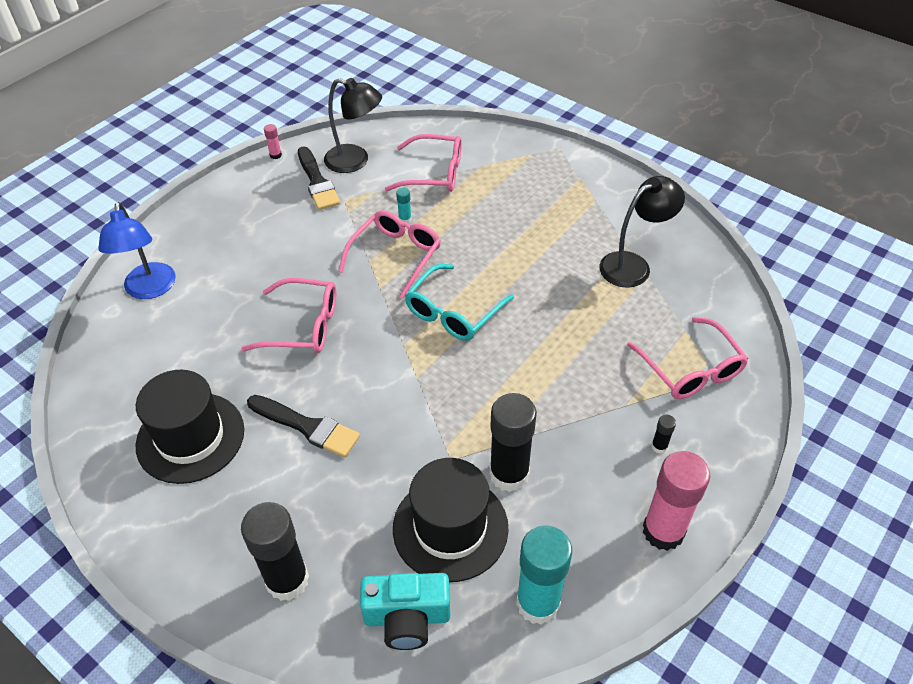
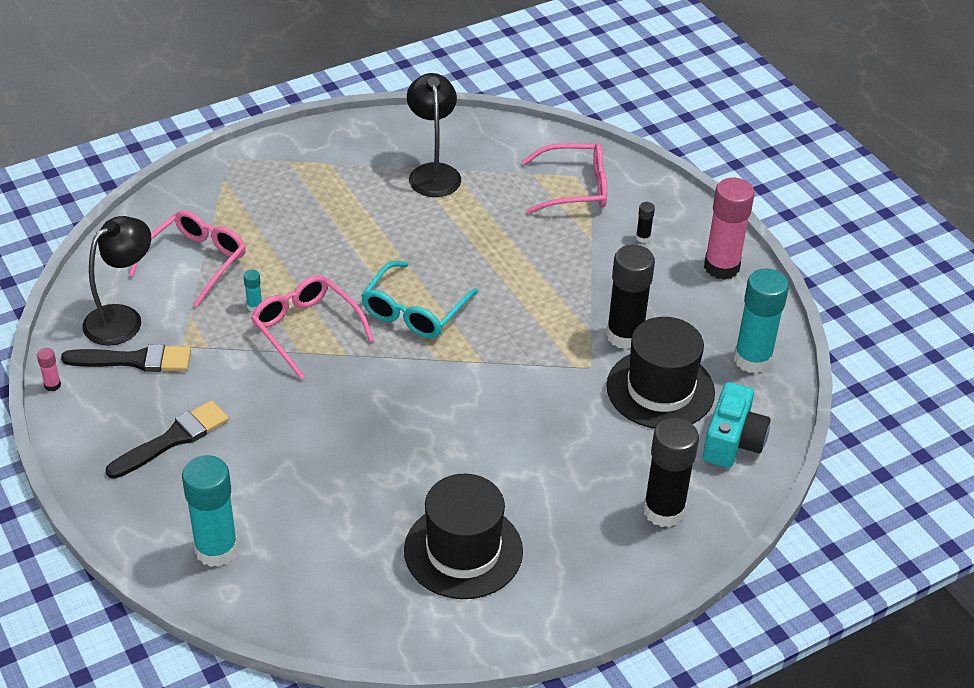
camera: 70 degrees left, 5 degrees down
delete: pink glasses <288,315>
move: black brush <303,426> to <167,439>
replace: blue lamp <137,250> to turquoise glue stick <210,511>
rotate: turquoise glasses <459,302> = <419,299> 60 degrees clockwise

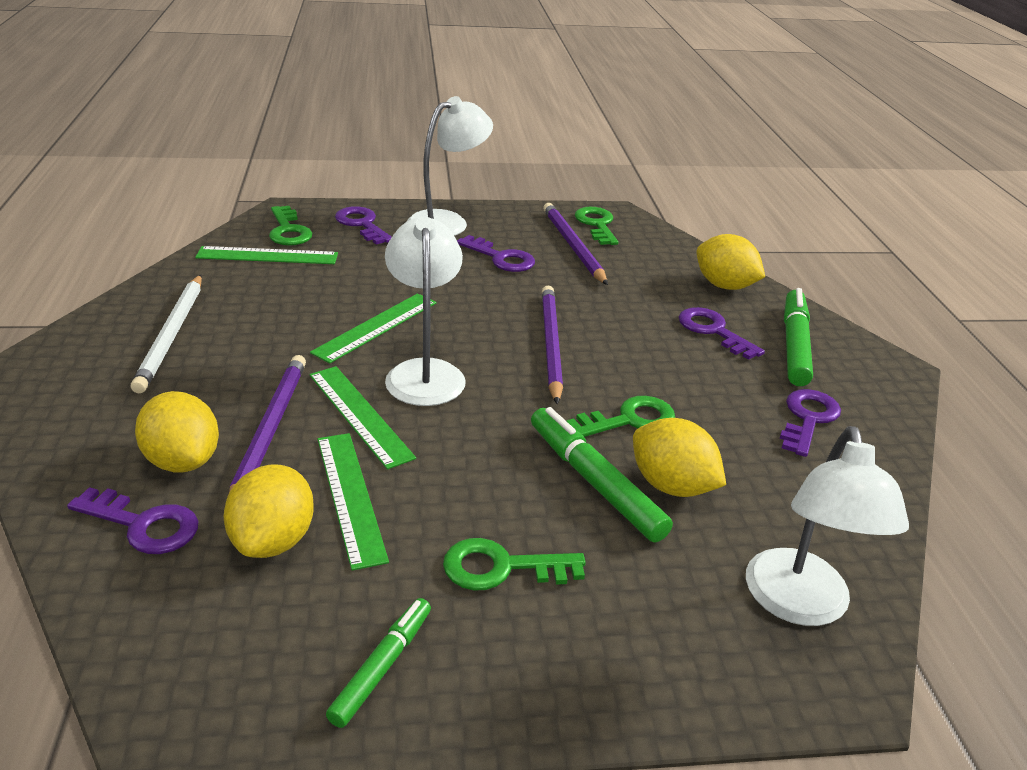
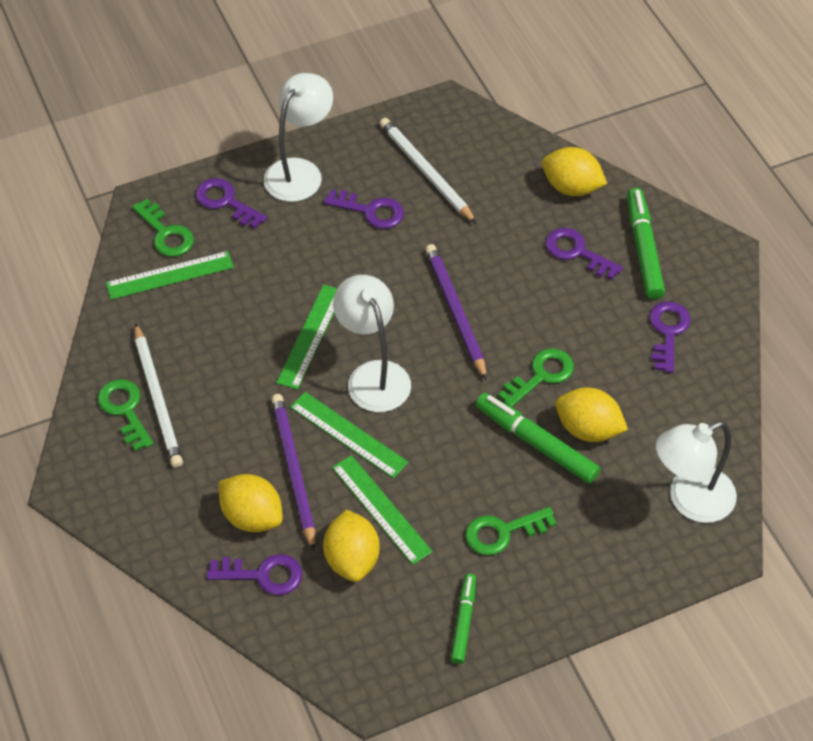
camera: 15 degrees left, 20 degrees up
move: green key <596,226> to <125,415>
recolor: purple pencil <575,244> to white pencil <428,171>
rotate: white lamp <827,526> = <696,472> 75 degrees clockwise

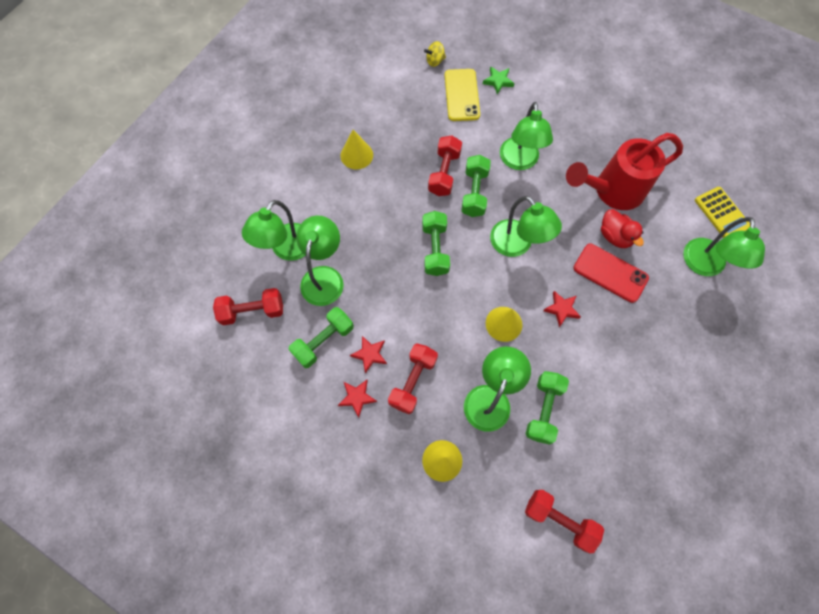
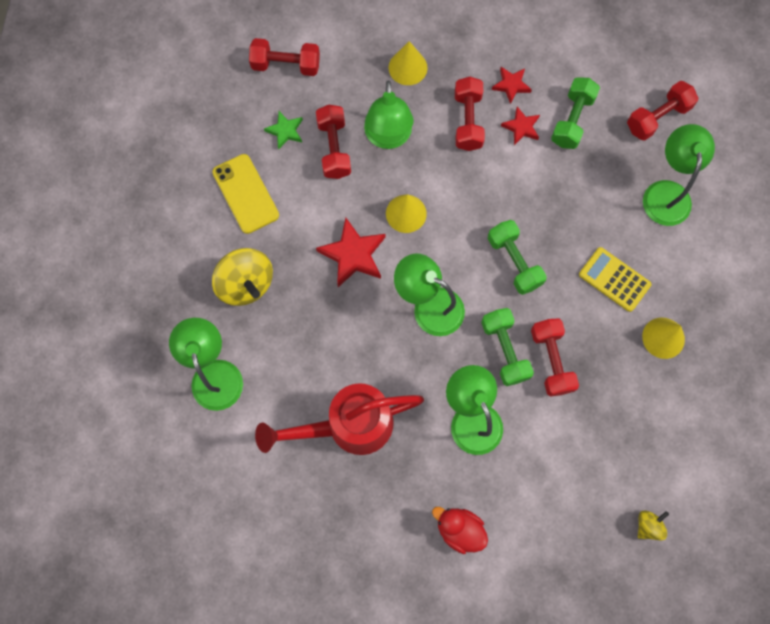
camera: 155 degrees right, 5 degrees up
delete: green lamp <320,261>; red phone <611,273>
insert: yellow spinning top <242,277>
move: yellow phone <462,95> to <245,194>; green star <499,80> to <283,130>; red duck <622,228> to <460,530>; yellow calculator <722,212> to <615,279>
recolor: green dumbbell <547,408> to red dumbbell <333,142>
rotate: red watering can <624,171> = <339,419> 150 degrees counterclockwise
resize: red star <562,309> = <351,252> x1.70

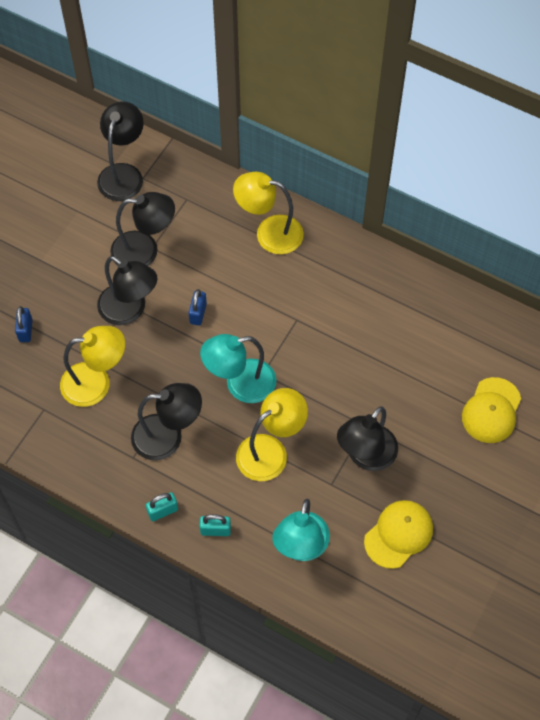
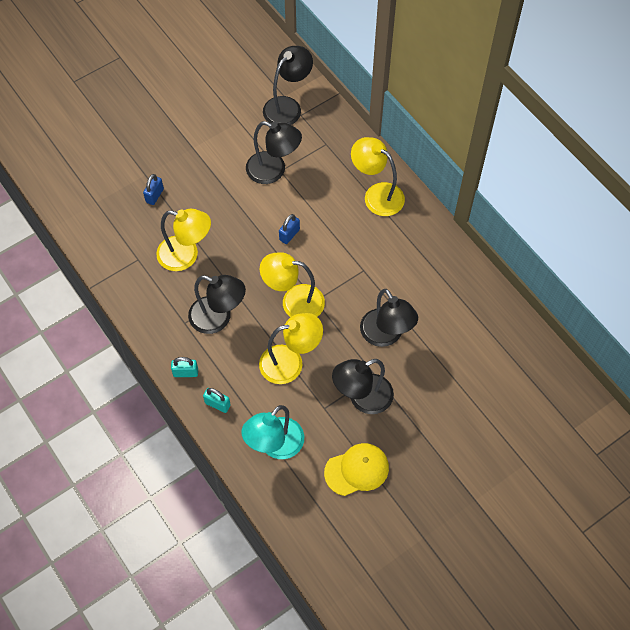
camera: 25 degrees right, 0 degrees up
delete: yellow cap <491,410>
move: black lamp <127,290> to <389,318>
recolor: turquoise lamp <238,368> to yellow lamp <292,284>

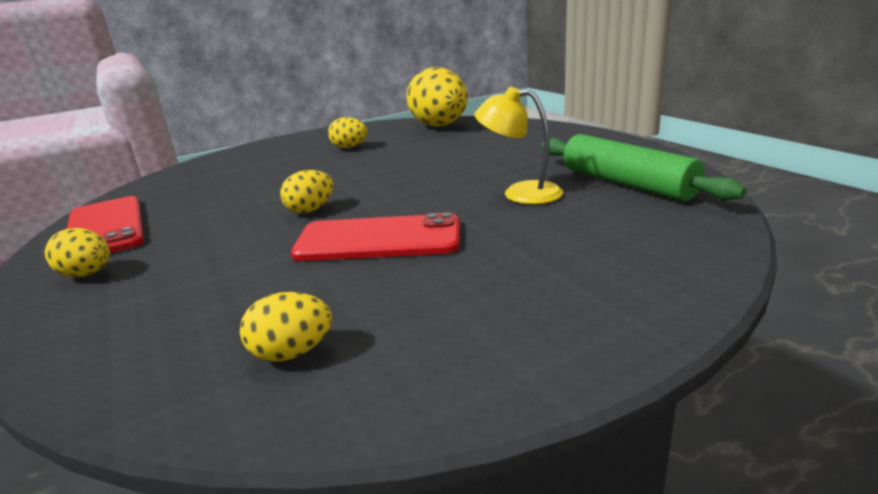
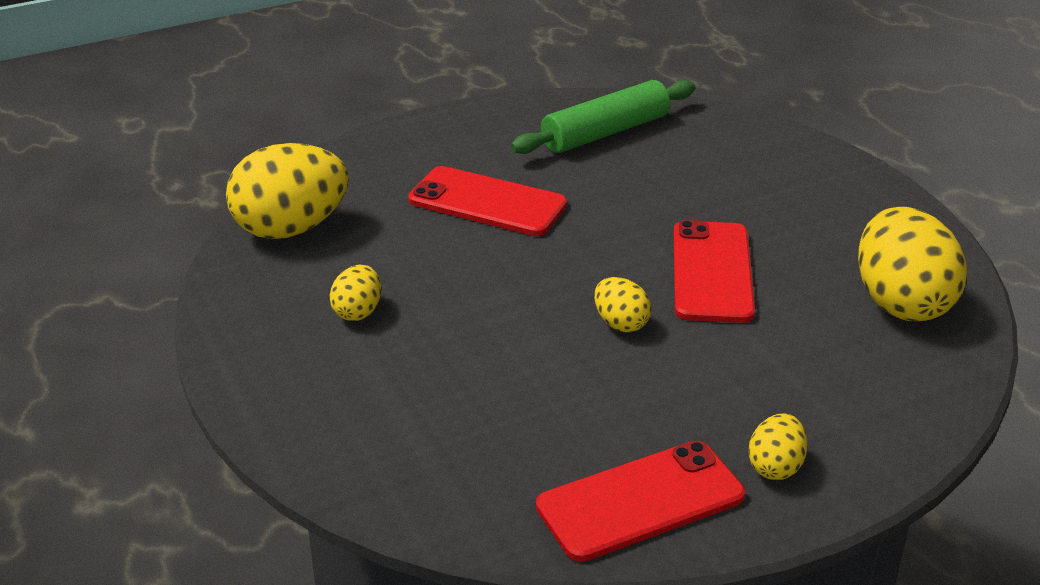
camera: 90 degrees left, 10 degrees up
delete: yellow lamp <519,145>
insert: red phone <487,201>
resize: yellow egg <286,327> = <912,264> x2.03

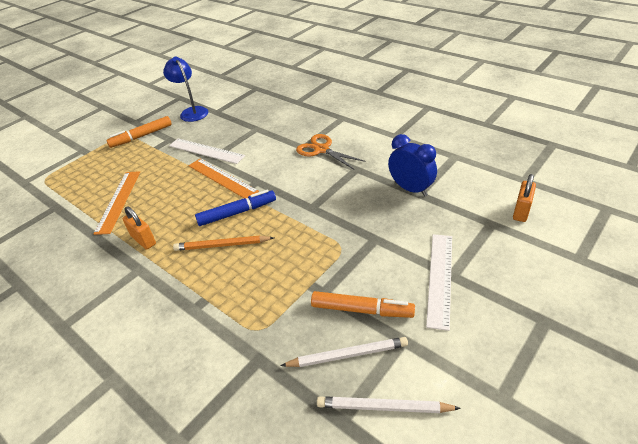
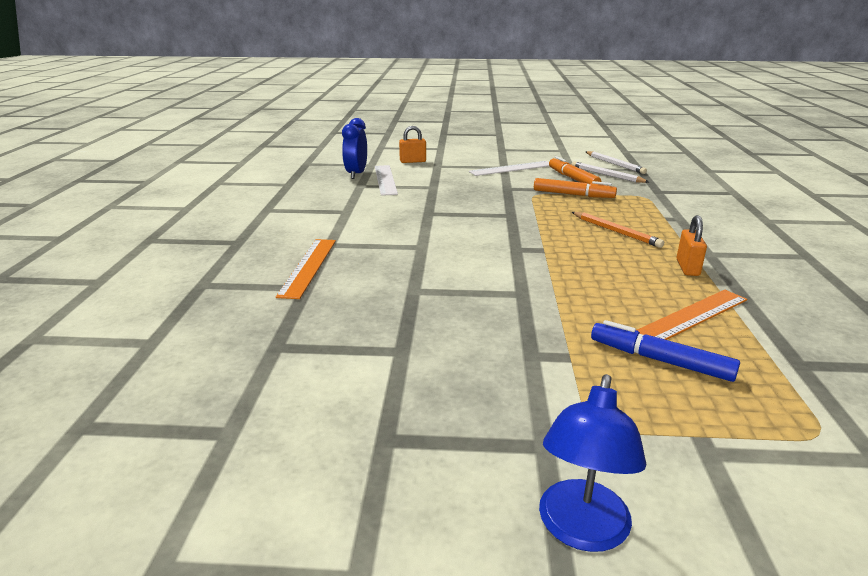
camera: 130 degrees left, 15 degrees down
delete: orange scissors <331,152>
move: orange marker <139,132> to <575,188>; blue lamp <185,89> to <592,463>; white ruler <207,151> to <386,180>; orange ruler <223,178> to <306,269>; blue marker <235,208> to <665,351>; blue clock <412,165> to <354,148>

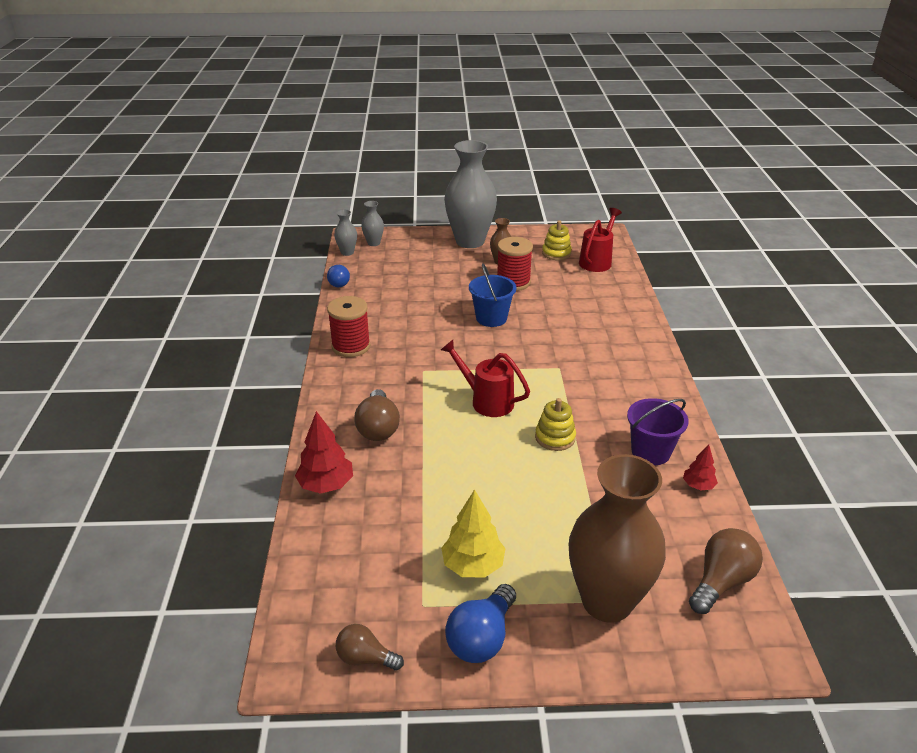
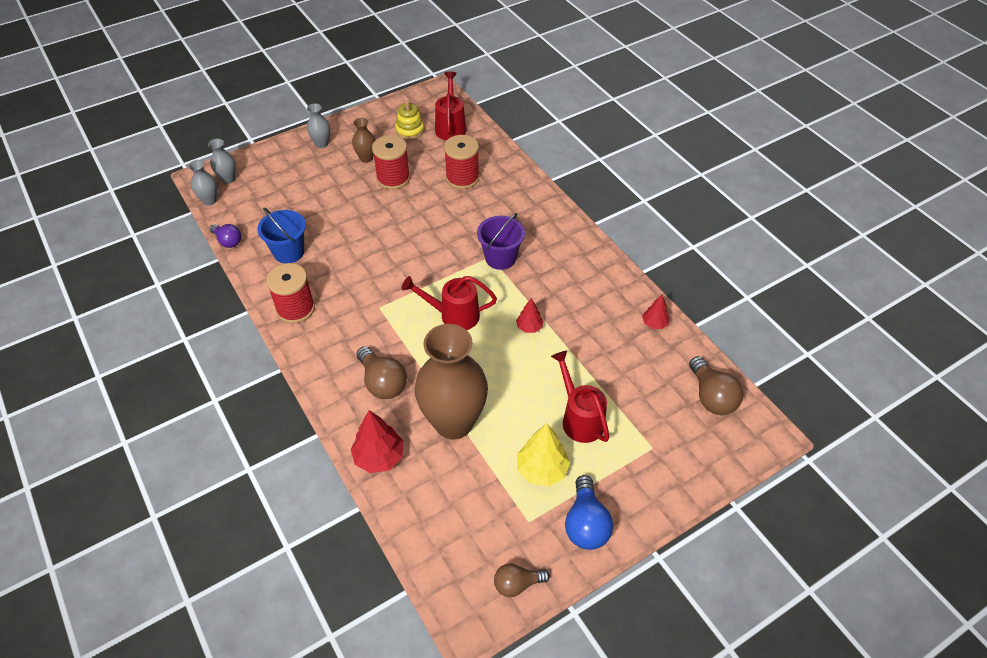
camera: 30 degrees left, 15 degrees up
insert: red spool <461,162>; red watering can <580,397>
move: blue bucket <493,295> to <281,235>; brown vase <617,538> to <451,382>; purple bucket <658,431> to <501,241>
replace: yellow stacking toy <555,424> to red tree <530,315>
recolor: blue light bulb <338,276> to purple light bulb <225,236>
rotate: brown light bulb <726,571> = <716,385> 150 degrees clockwise
resize: grey vase <470,194> = <318,125> x0.43

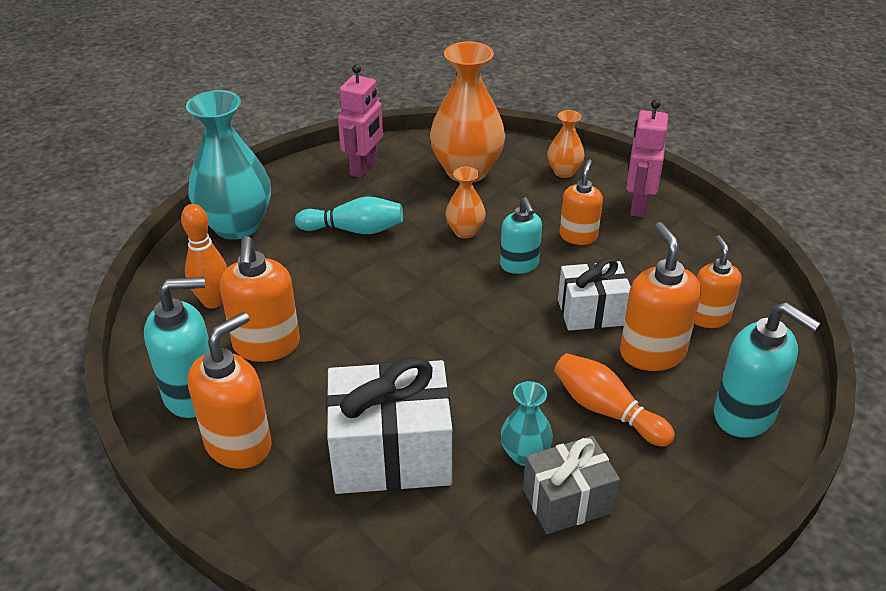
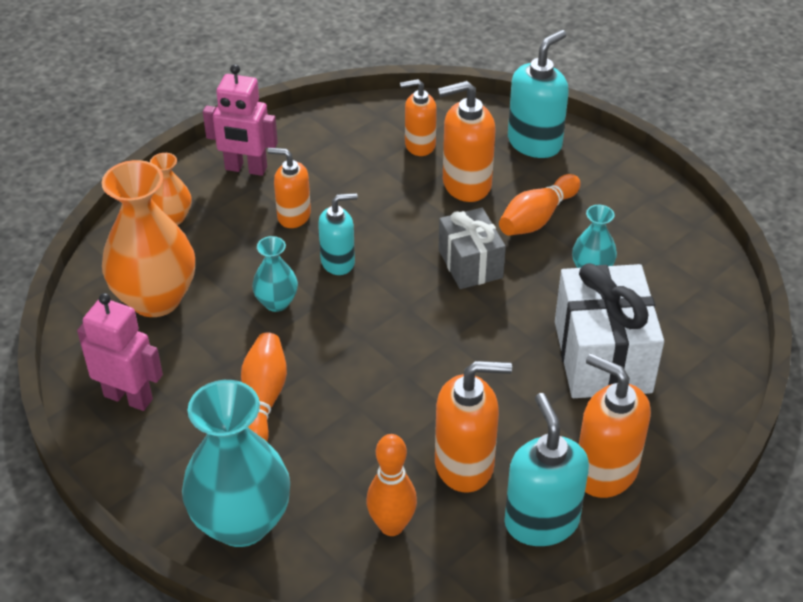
camera: 90 degrees left, 5 degrees up
delete: white gift <594,294>
move: grey gift <571,485> to <472,248>
recolor: turquoise bowling pin <349,215> to orange bowling pin <264,387>; orange vase <465,203> to turquoise vase <275,274>

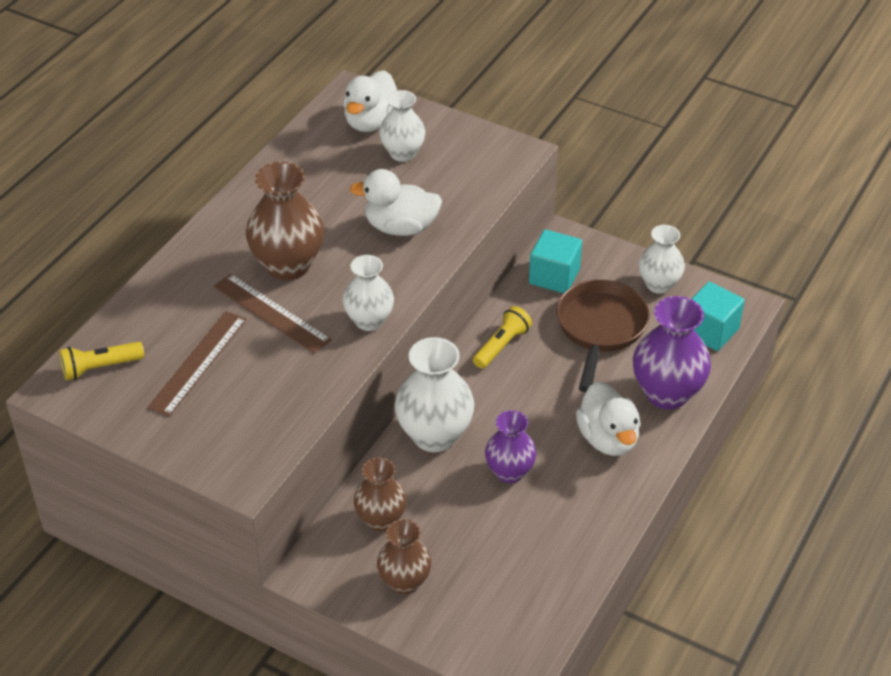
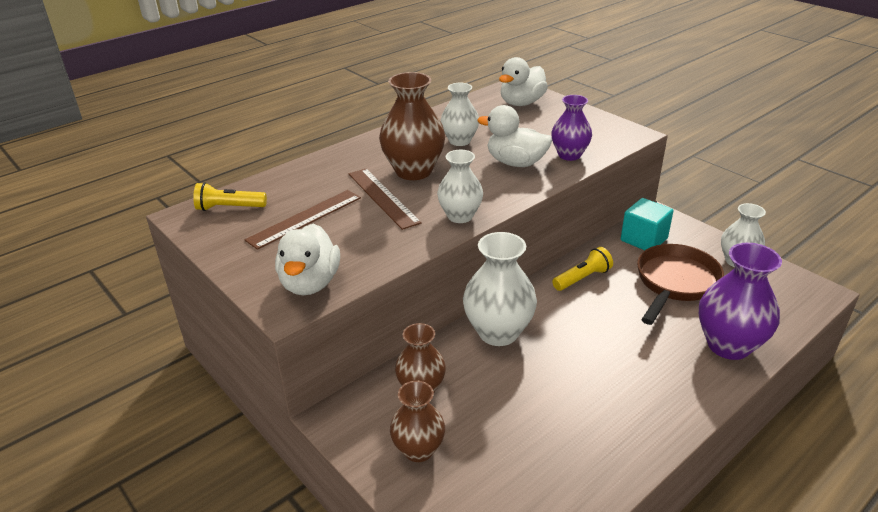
camera: 20 degrees right, 10 degrees down
delete: turquoise cube <718,316>
move: white vase <402,126> to <460,114>; purple vase <510,446> to <571,128>; white duck <608,418> to <307,259>

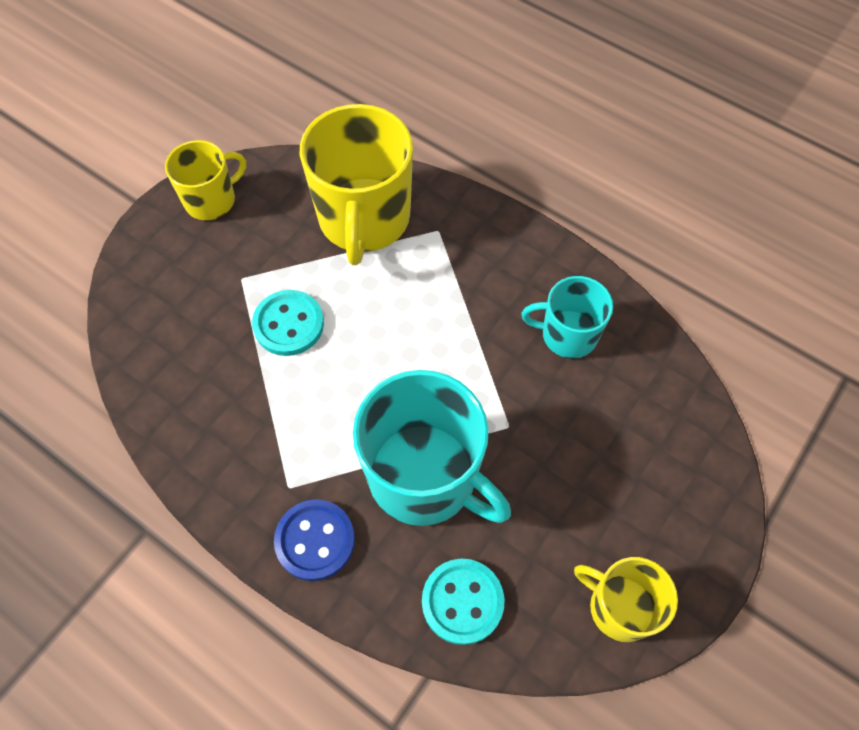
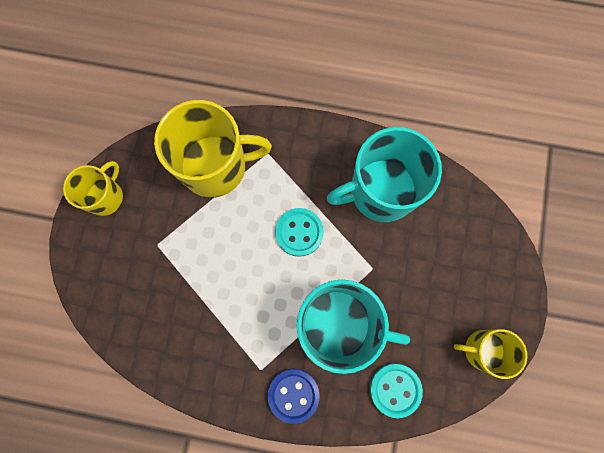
camera: 25 degrees left, 15 degrees up
move: turquoise button <288,323> to <299,232>
rotate: yellow mug <356,184> = <213,149> 75 degrees counterclockwise
resize: turquoise mug <567,317> = <384,174> x1.78

